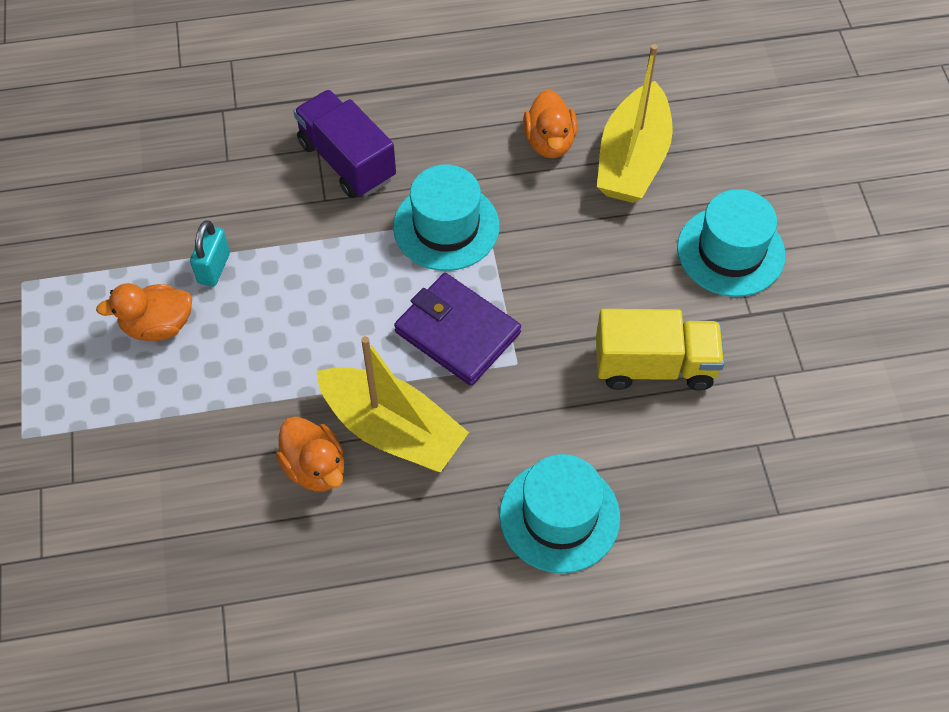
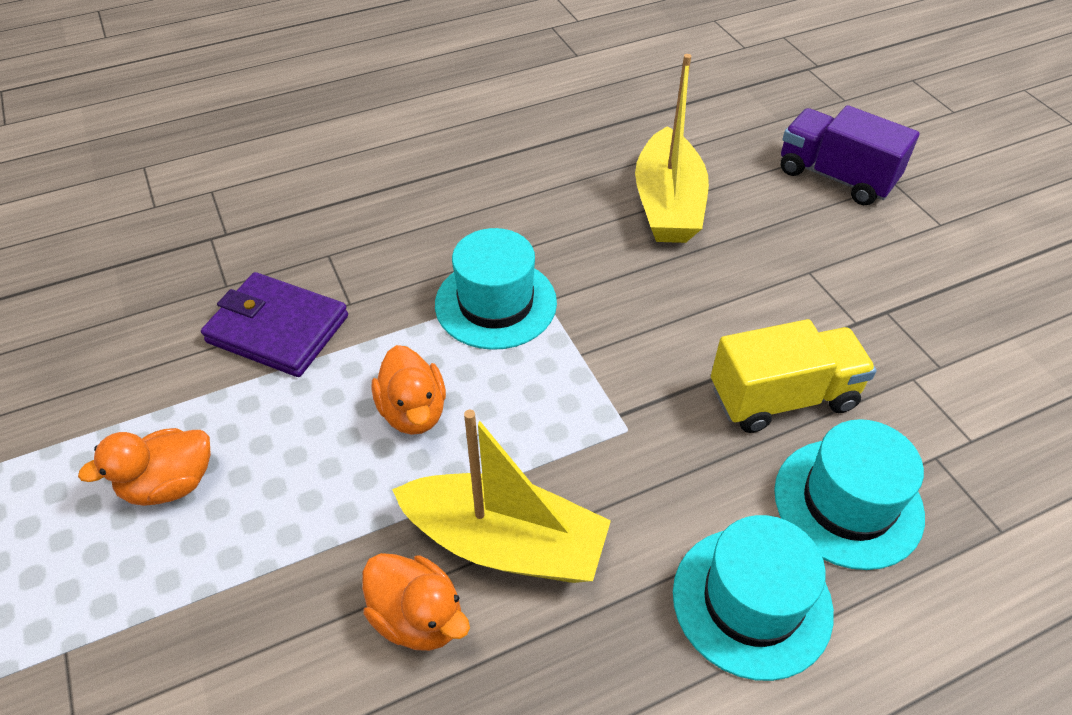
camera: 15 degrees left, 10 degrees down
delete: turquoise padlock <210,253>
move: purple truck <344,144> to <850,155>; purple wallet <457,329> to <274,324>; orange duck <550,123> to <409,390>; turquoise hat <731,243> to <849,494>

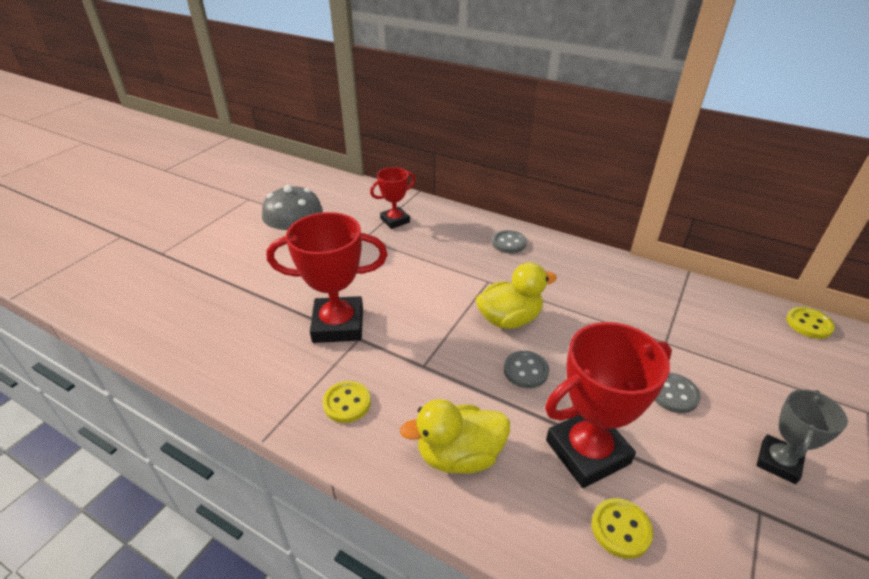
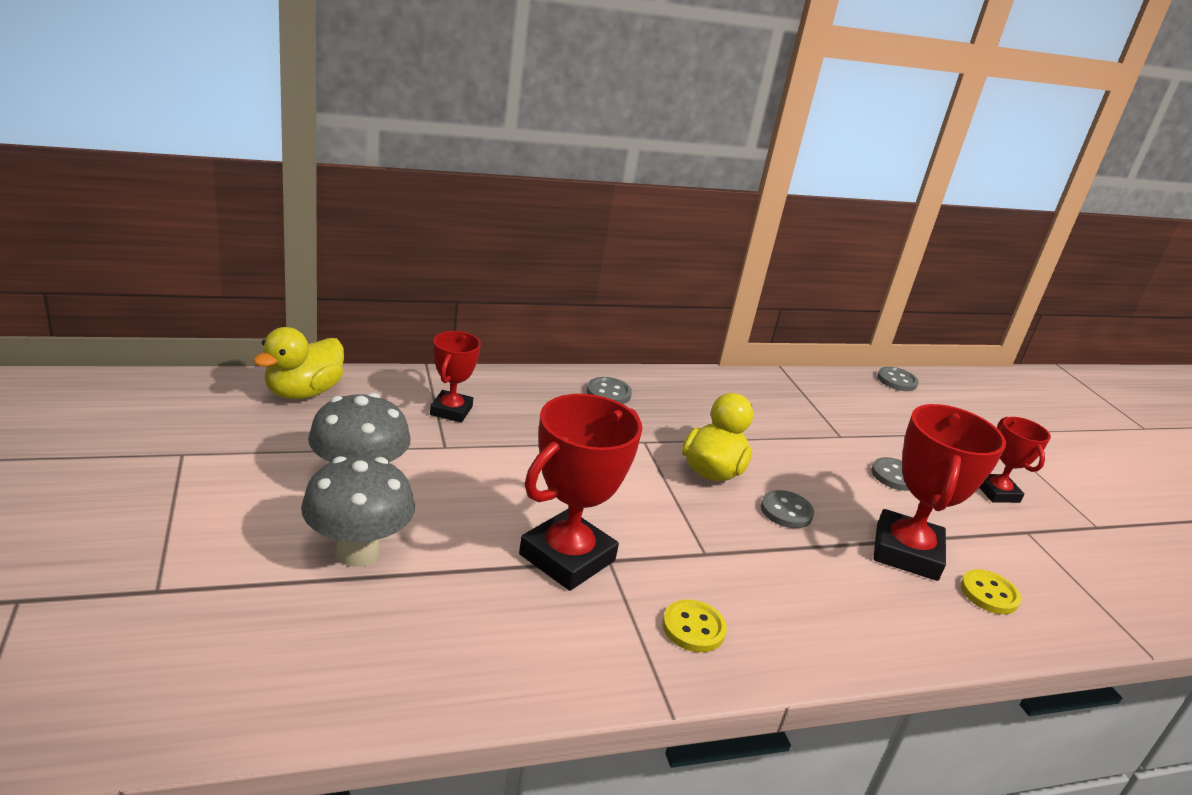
camera: 50 degrees left, 10 degrees down
insert: grey mushroom <358,511>
move: yellow duck <455,436> to <298,363>
recolor: grey trophy <802,436> to red trophy <1015,460>; yellow button <810,323> to grey button <898,379>

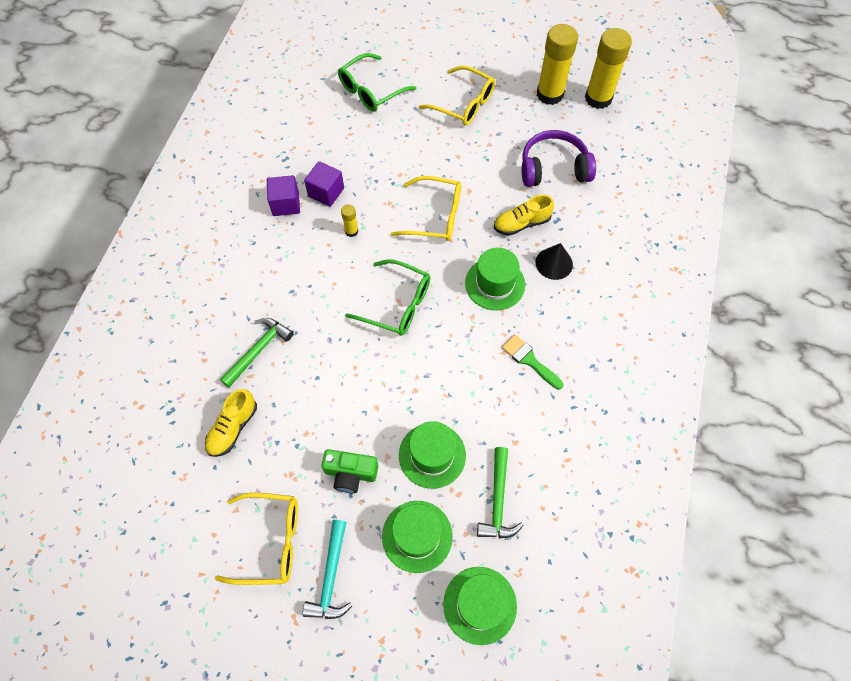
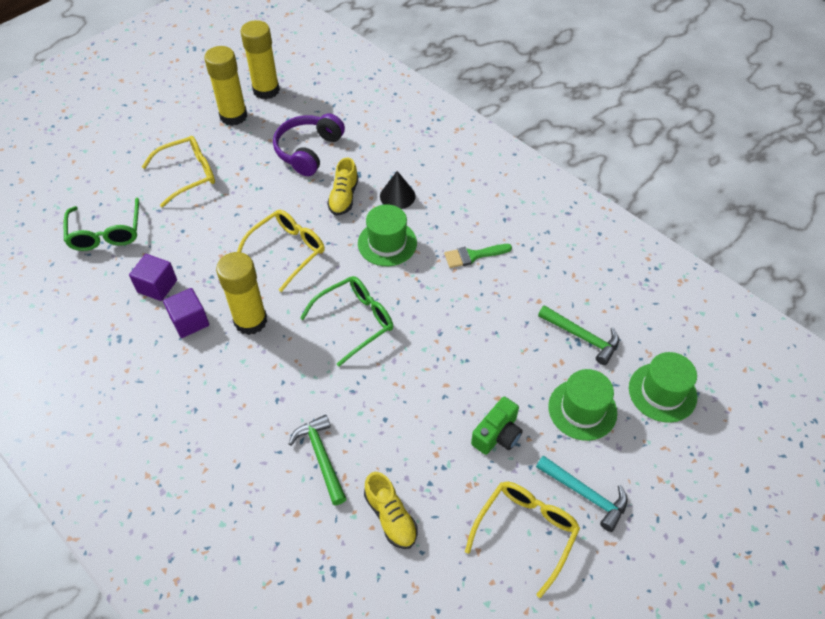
camera: 60 degrees left, 10 degrees down
delete: green hat <432,455>
move: purple cube <283,195> to <153,277>
resize: yellow glue stick <349,220> = <241,293> x2.25

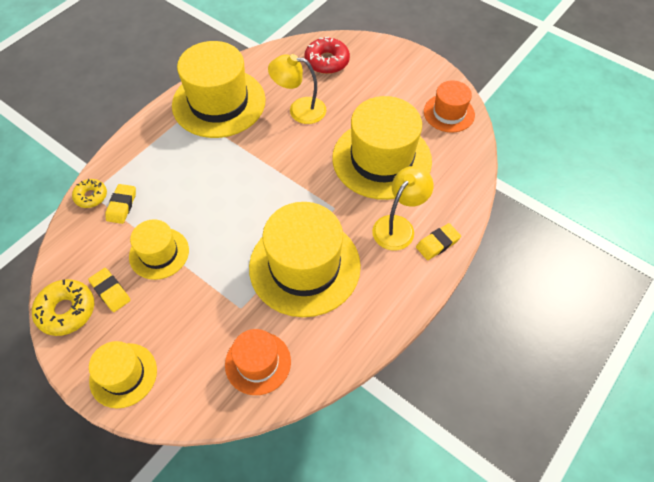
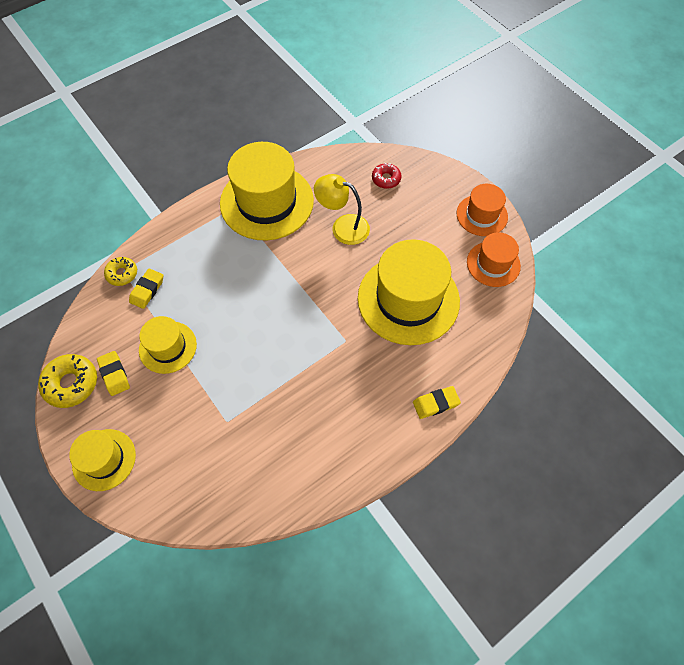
camera: 15 degrees right, 5 degrees up
delete: yellow hat <305,259>; yellow lamp <403,208>
move: orange hat <258,362> to <482,210>
resize: red donut <327,55> = <386,176> x0.63

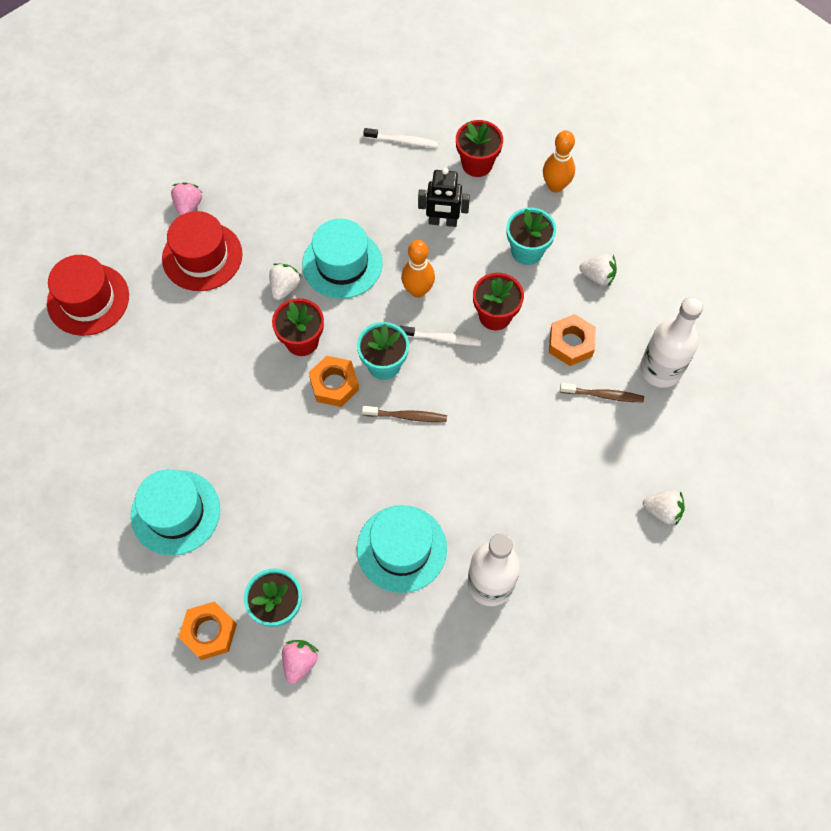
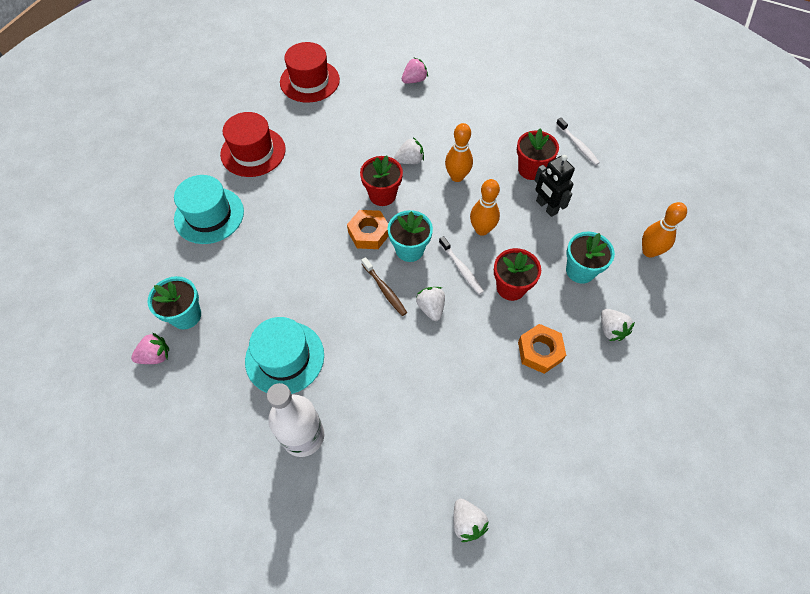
camera: 50 degrees right, 5 degrees down
delete: orange nut <208,630>; brown toothbrush <602,392>; white bottle <671,342>
insert: white strawberry <430,304>
move: red hat <202,251> to <253,144>; red flower pot <479,148> to <538,154>
replace: turquoise hat <342,258> to orange bowling pin <459,152>

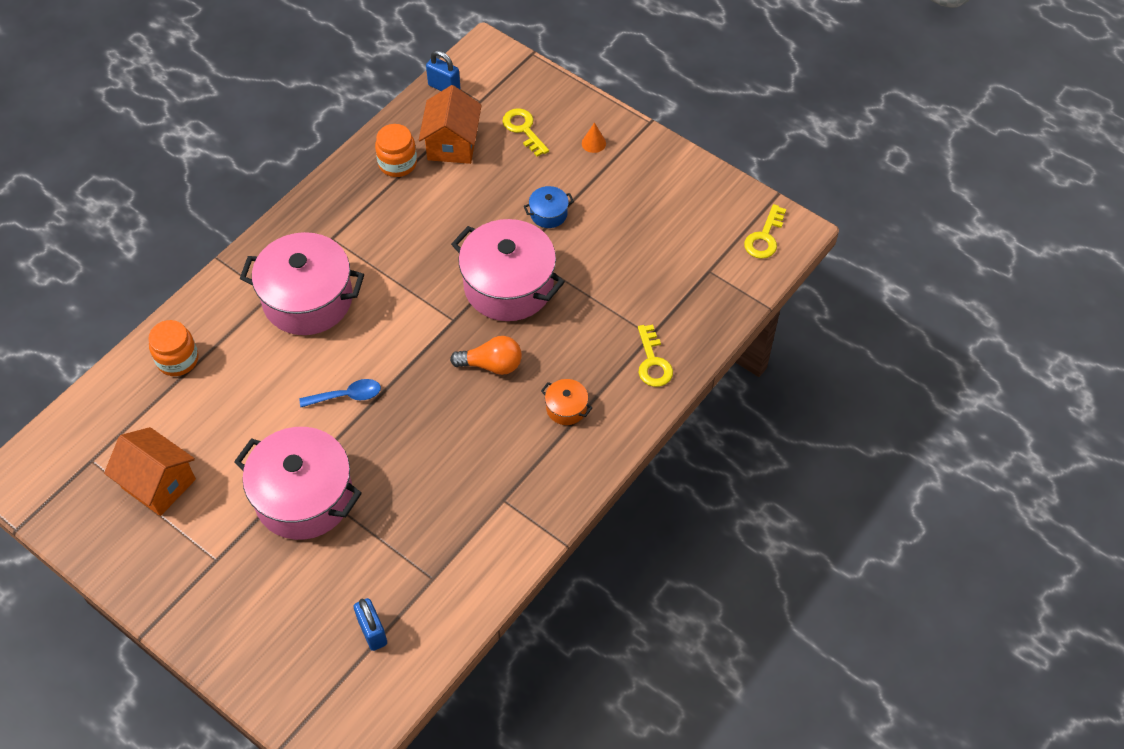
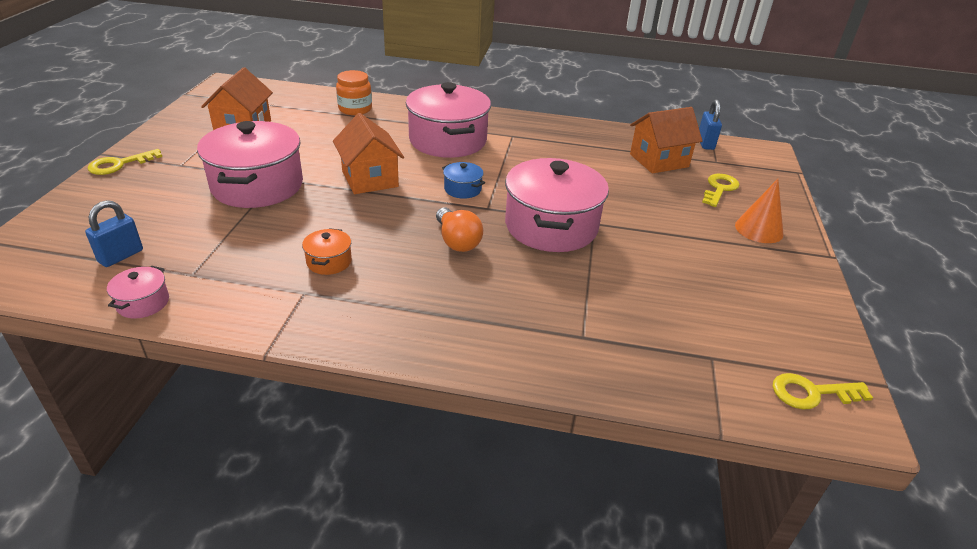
camera: 60 degrees right, 20 degrees down
delete: orange jar <396,150>
insert: pink pot <138,292>
move: blue pot <549,207> to <463,180>; orange pot <566,402> to <327,251>; yellow key <655,356> to <125,162>
replace: blue spoon <340,393> to orange house <368,153>
resize: orange cone <594,137> = <759,211> x1.74

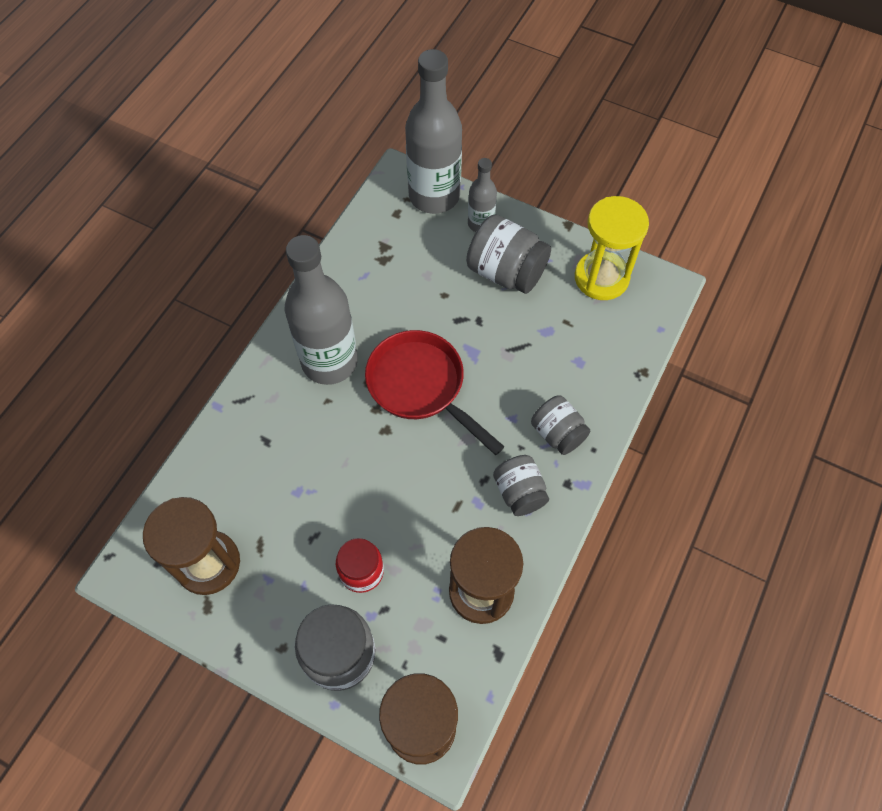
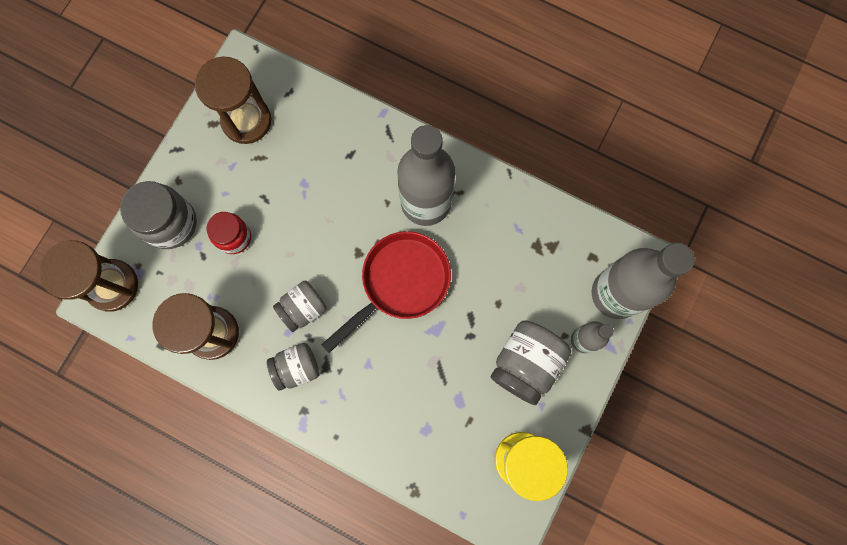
camera: 90 degrees right, 15 degrees up
move: grey jar <561,425> to <300,306>

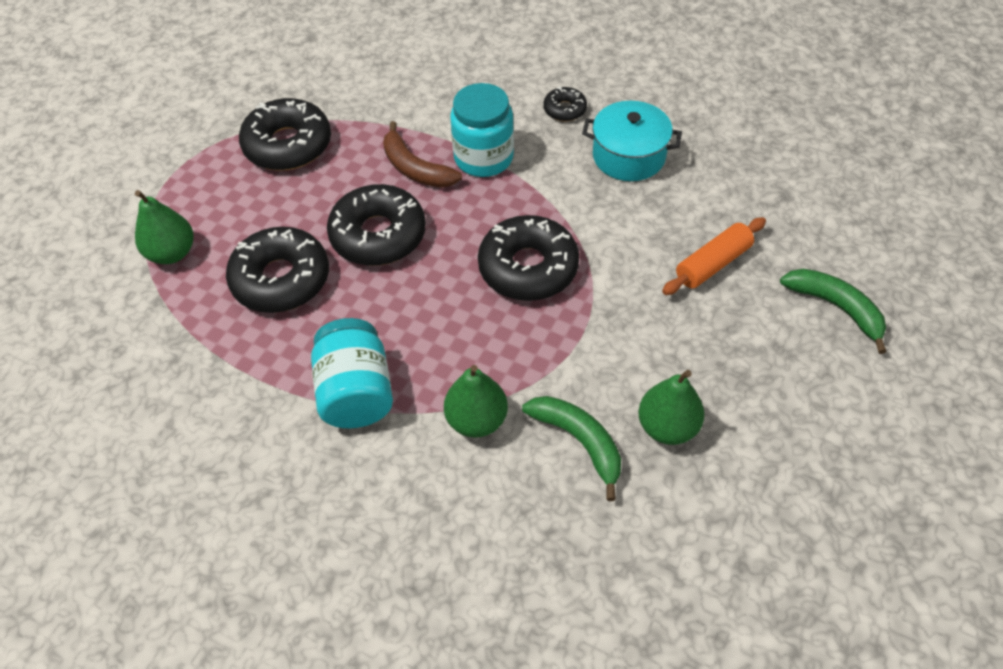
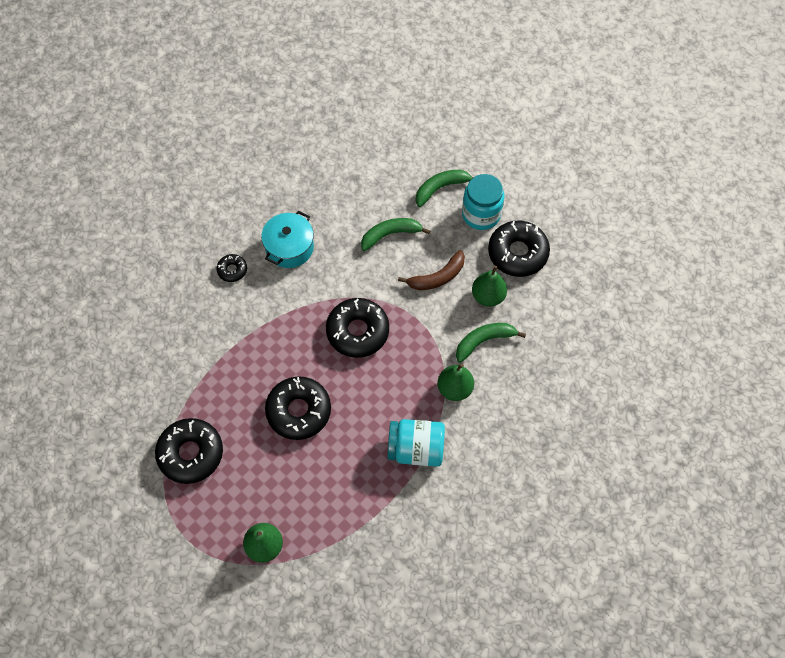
camera: 75 degrees left, 10 degrees up
move: black donut <277,270> to <519,249>; brown banana <422,154> to <431,270>; turquoise jar <482,130> to <483,202>
replace: orange rolling pin <714,256> to green banana <395,234>

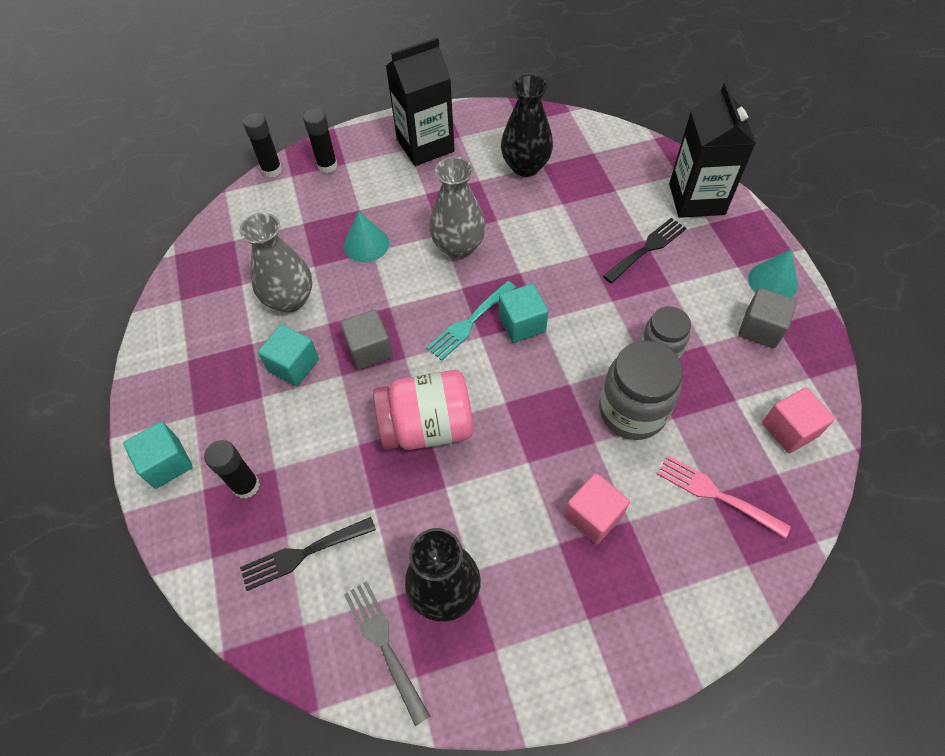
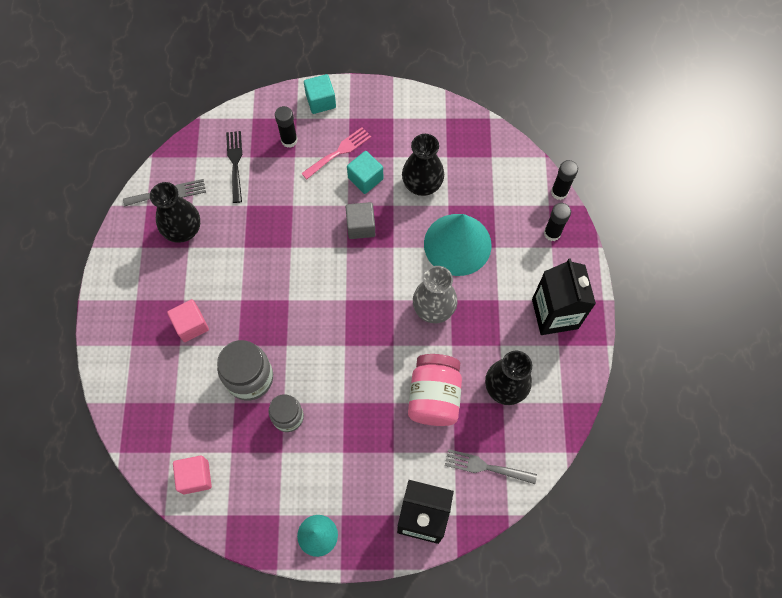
camera: 105 degrees right, 10 degrees up
delete: turquoise fork <471,321>; turquoise cube <524,313>; black fork <644,250>; grey cube <768,318>
insert: grey fork <491,466>
move: pink jar <423,410> to <435,390>; pink fork <724,496> to <336,153>
recolor: grey vase <275,263> to black vase <423,165>
resize: turquoise cone <366,237> = <458,245> x1.88

